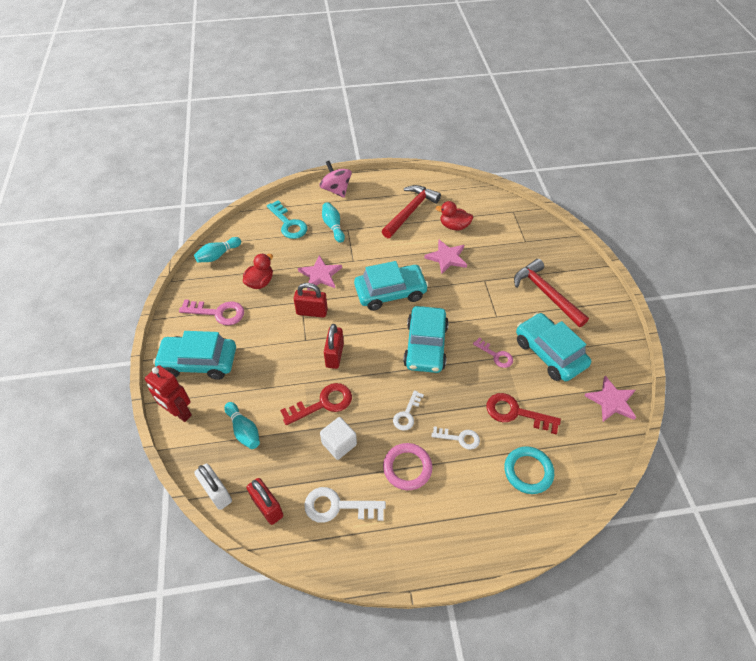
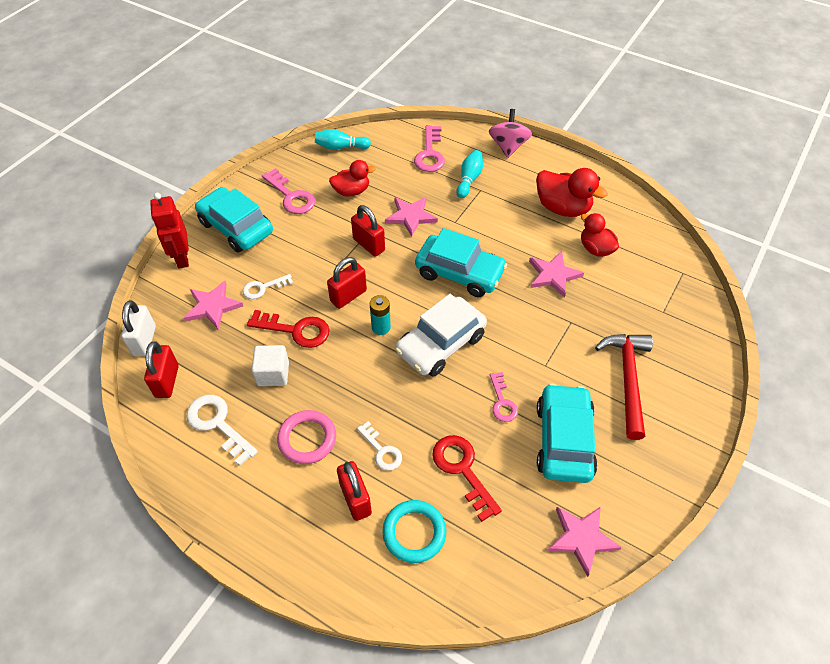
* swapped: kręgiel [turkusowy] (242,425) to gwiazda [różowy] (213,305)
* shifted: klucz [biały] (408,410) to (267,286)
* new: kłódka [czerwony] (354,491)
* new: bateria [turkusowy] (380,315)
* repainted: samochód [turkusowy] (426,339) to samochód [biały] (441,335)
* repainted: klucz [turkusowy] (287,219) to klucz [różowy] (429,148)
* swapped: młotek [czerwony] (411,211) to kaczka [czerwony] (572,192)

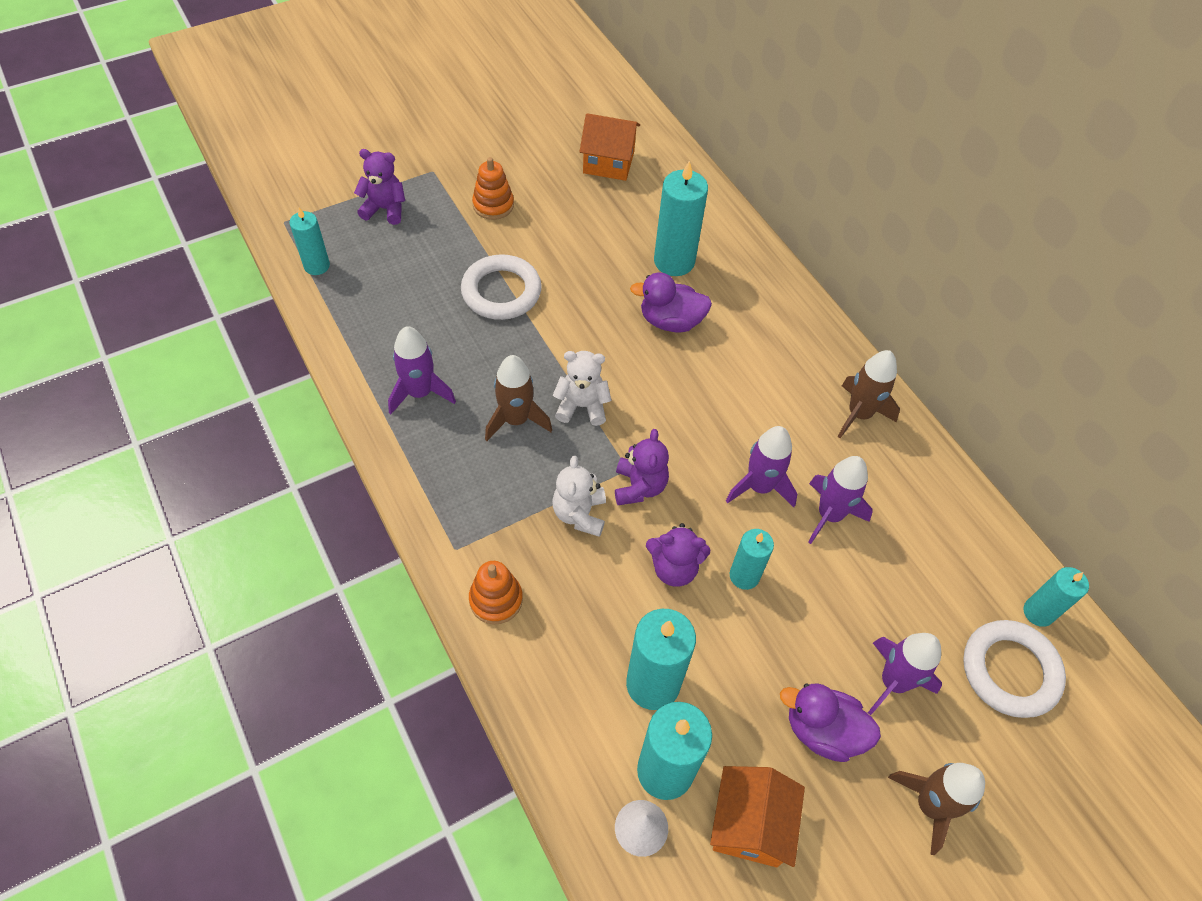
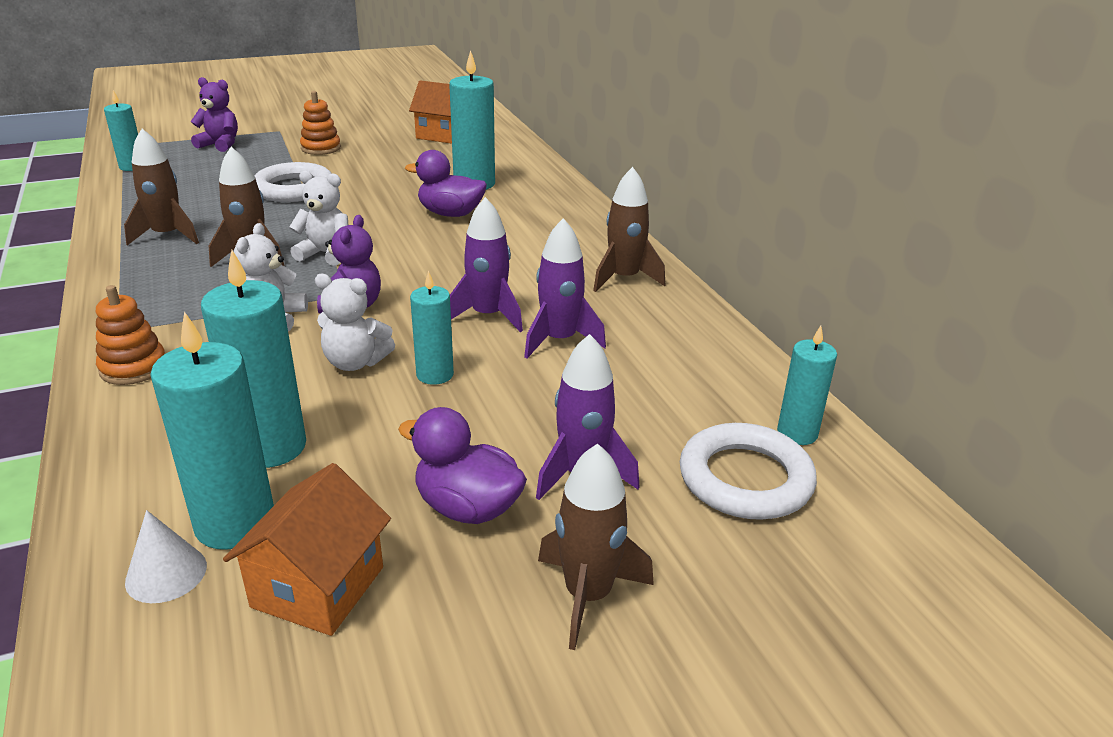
* repainted: rakieta [fioletowy] (422,370) to rakieta [brązowy] (161,187)
* repainted: miś [fioletowy] (678,555) to miś [biały] (355,322)

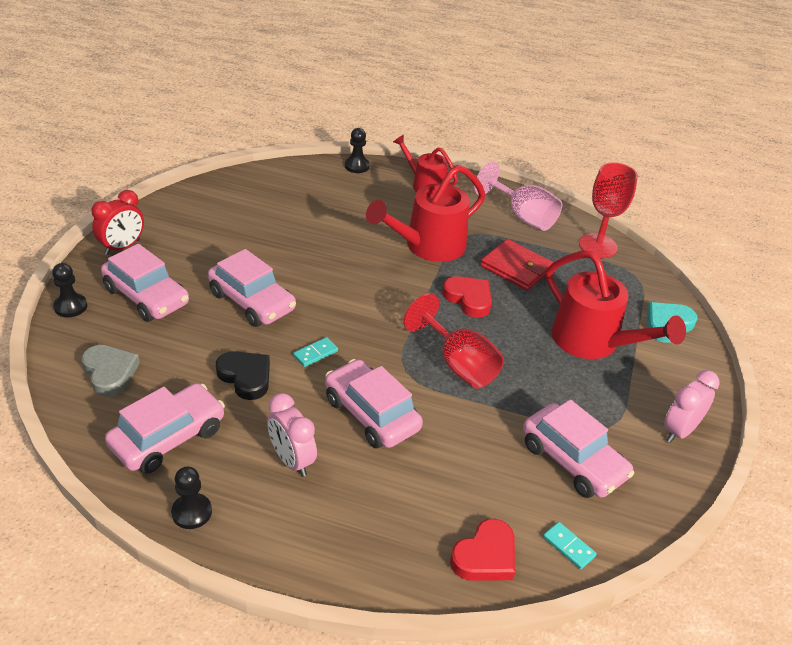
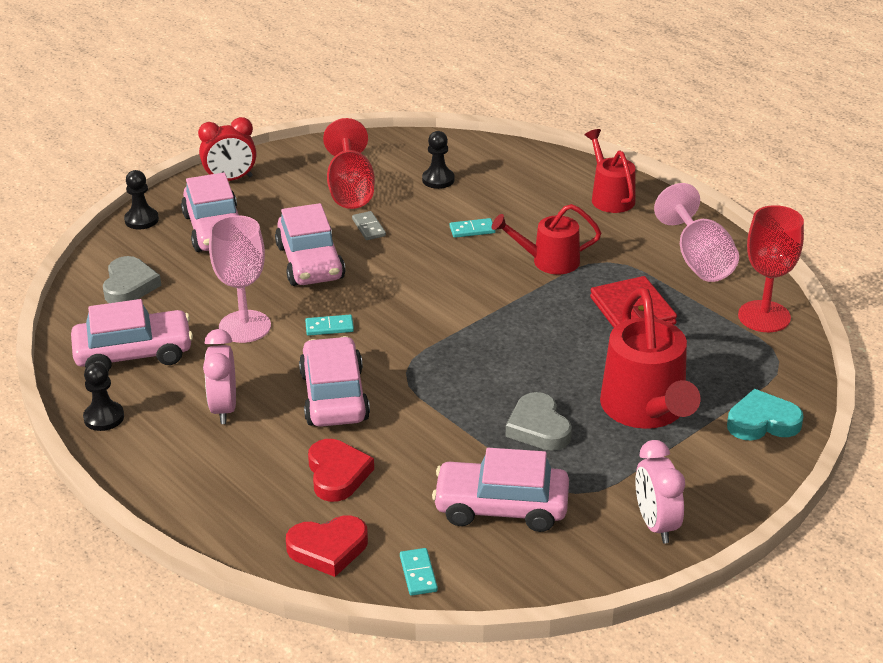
* swapped: serce [czarny] (243,375) to kielich [różowy] (240,279)
* shifted: serce [czerwony] (467,297) to (341,470)
* shifted: kielich [czerwony] (453,341) to (349,163)
* new: kostka domina [szary] (369,225)
* shifted: pionek [czarny] (357,150) to (438,160)
* rotated: samochód [różowy] (578,448) = (500,490) 105 degrees clockwise
* new: kostka domina [turkusowy] (472,228)
* scaled: konewka [czerwony] (425,213) = (546,239) x0.61
* new: serce [szary] (539,421)
* rotated: budzik [różowy] (692,406) = (660,491) 90 degrees counterclockwise

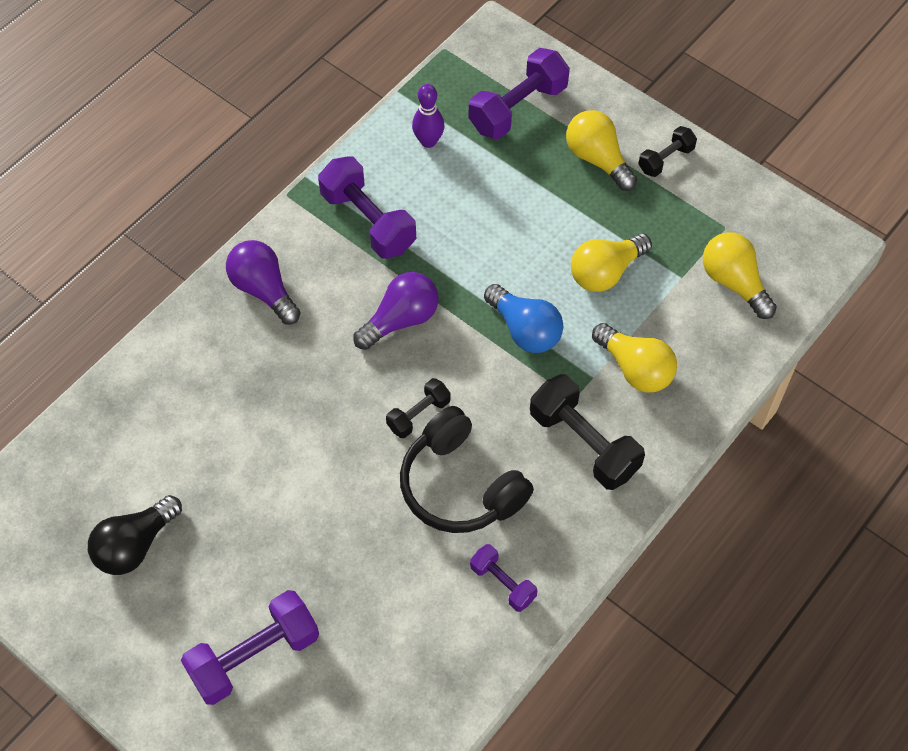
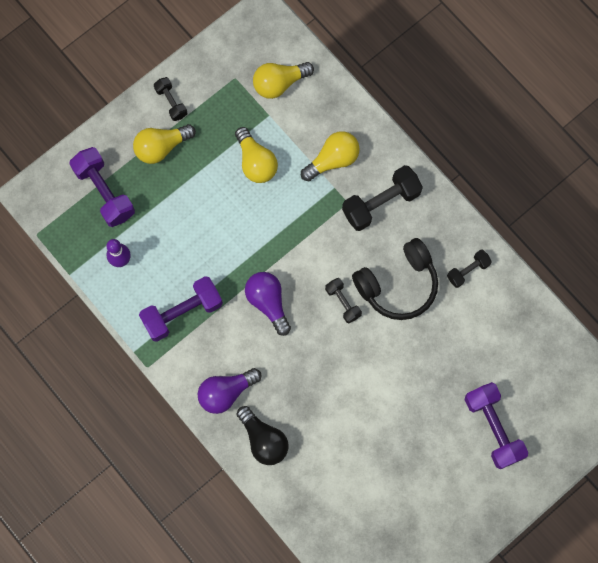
* shifted: żarówka [czarny] (135,535) to (263,435)
* repainted: hantel [fioletowy] (503,578) to hantel [czarny] (469,269)
* gone: żarówka [niebieski] (523,318)

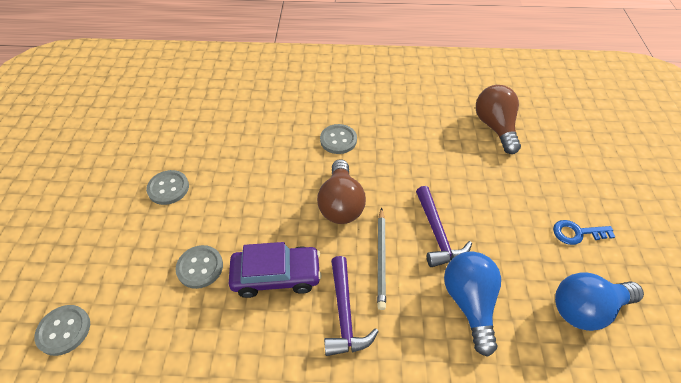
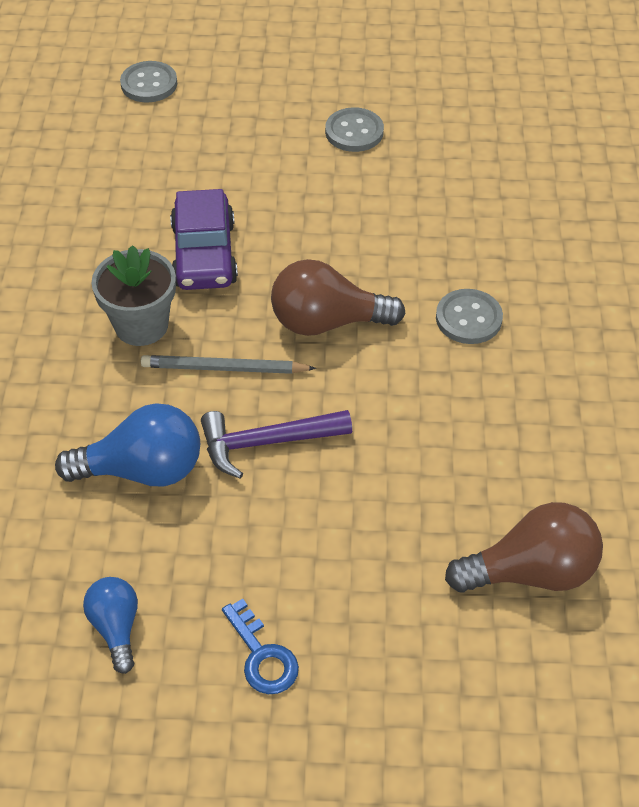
* scaled: żarówka [niebieski] (599,301) = (110,625) x0.60
* swapped: młotek [fioletowy] (351,306) to doniczka [szary] (134,295)
* rotated: klucz [niebieski] (584,232) = (260,646) 150 degrees clockwise
* gone: guzik [szary] (199,267)

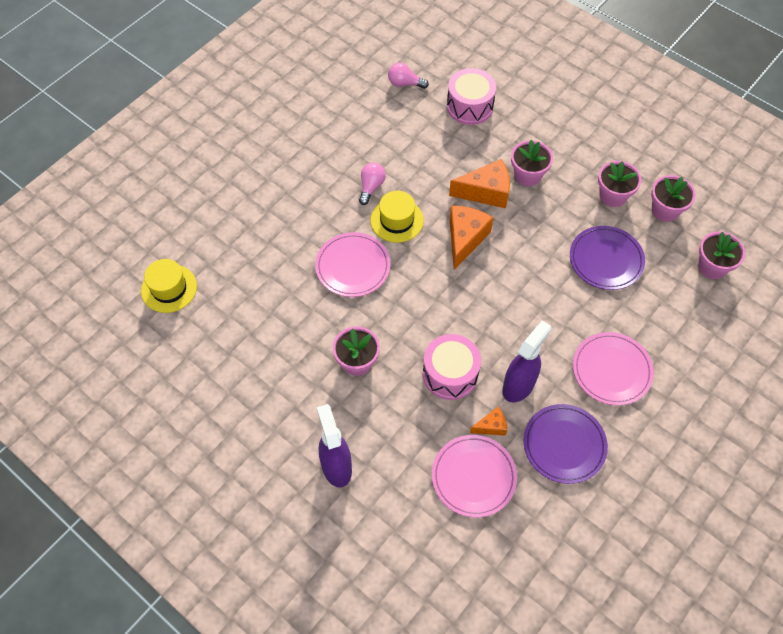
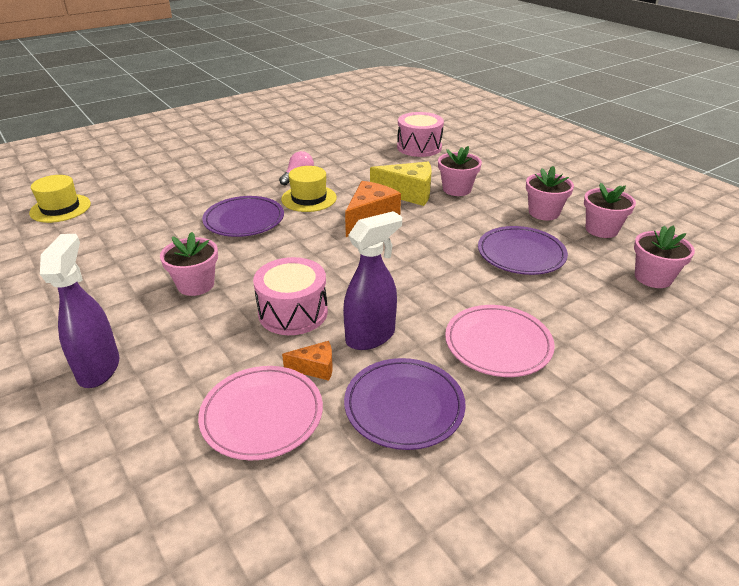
* repainted: talerz [różowy] (352,264) to talerz [fioletowy] (243,216)
* repainted: ser [pomarańczowy] (479,184) to ser [żółty] (401,184)
* gone: żarówka [różowy] (408,76)

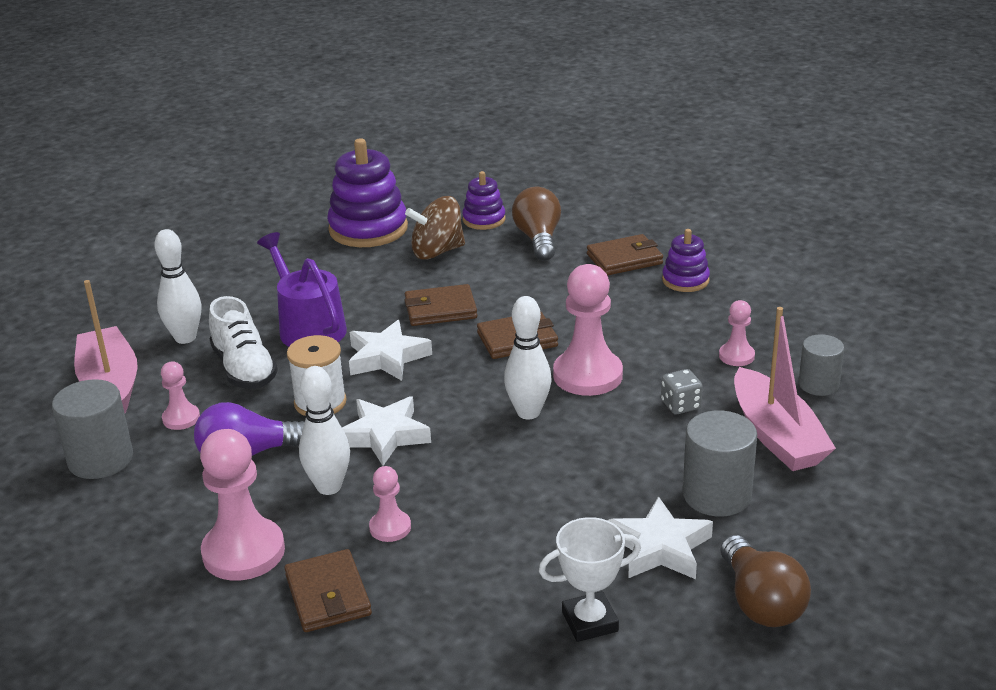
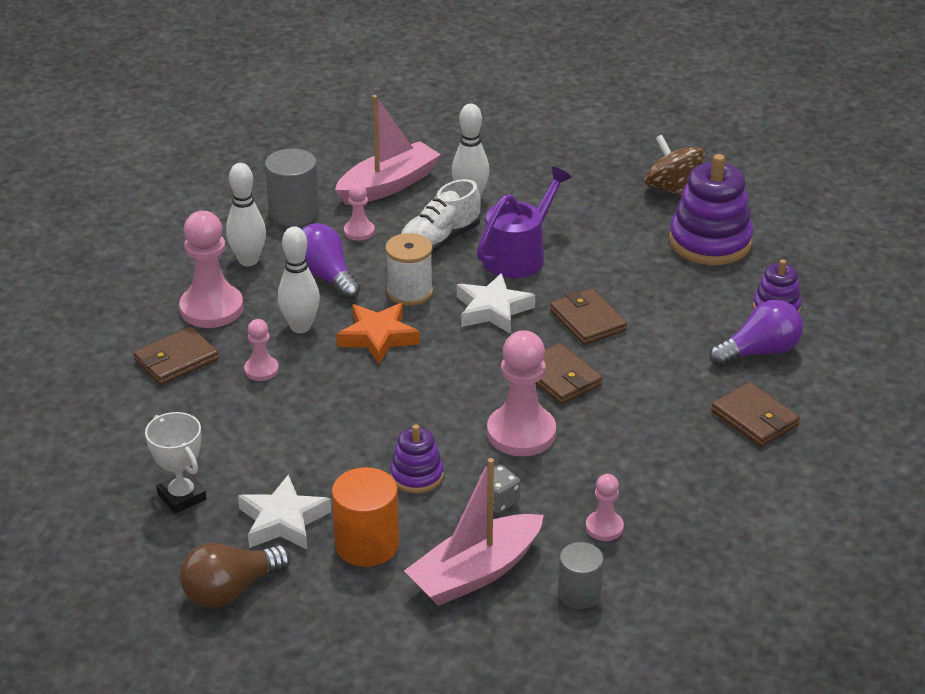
* shifted: kręgiel [biały] (528,358) to (246,214)
* repainted: walec [szary] (720,463) to walec [pomarańczowy] (365,517)
* repainted: gwiazda [biały] (386,431) to gwiazda [pomarańczowy] (378,333)
* shifted: zabawka nakładanka [fioletowy] (686,260) to (417,458)
* shifted: bączek [brązowy] (435,228) to (674,165)
* repainted: żarówka [brązowy] (536,224) to żarówka [fioletowy] (756,333)

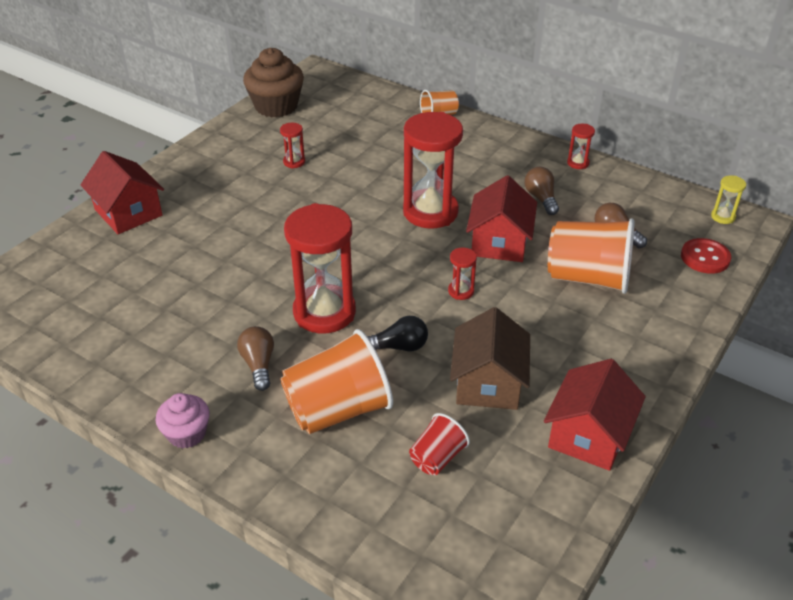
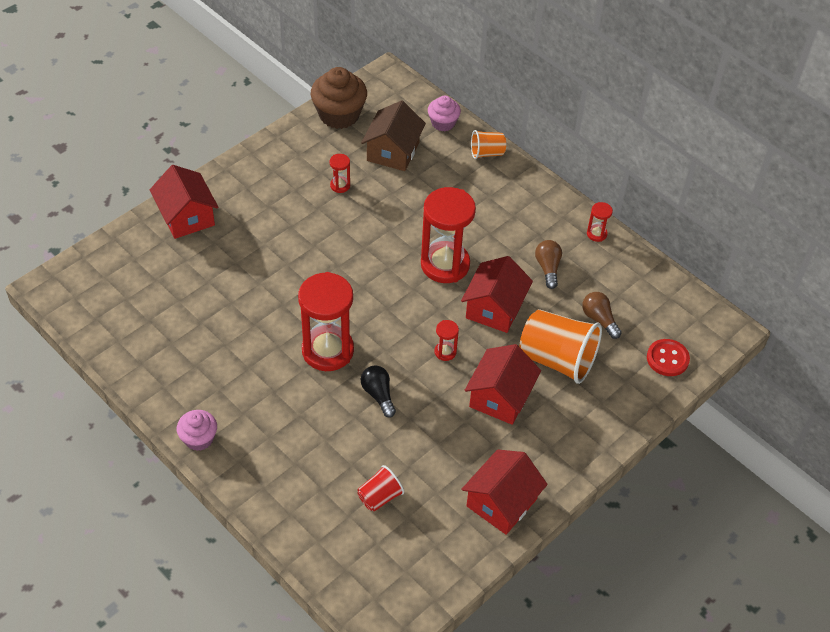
* shifted: domek [brązowy] (490,358) to (393,135)
* rotated: żarówka [czarny] (397,333) = (378,392) 120 degrees counterclockwise
* new: muffinka [różowy] (444,113)
* new: domek [czerwony] (503,384)
* gone: żarówka [brązowy] (255,358)
* gone: szklanka [pomarańczowy] (336,381)
* gone: klepsydra [żółty] (728,199)

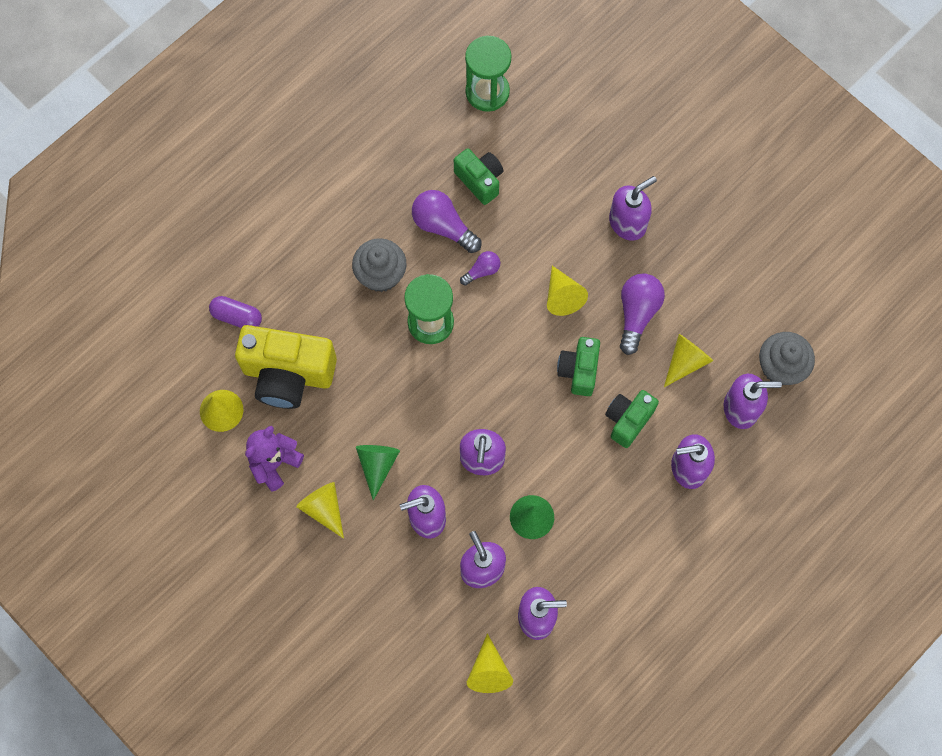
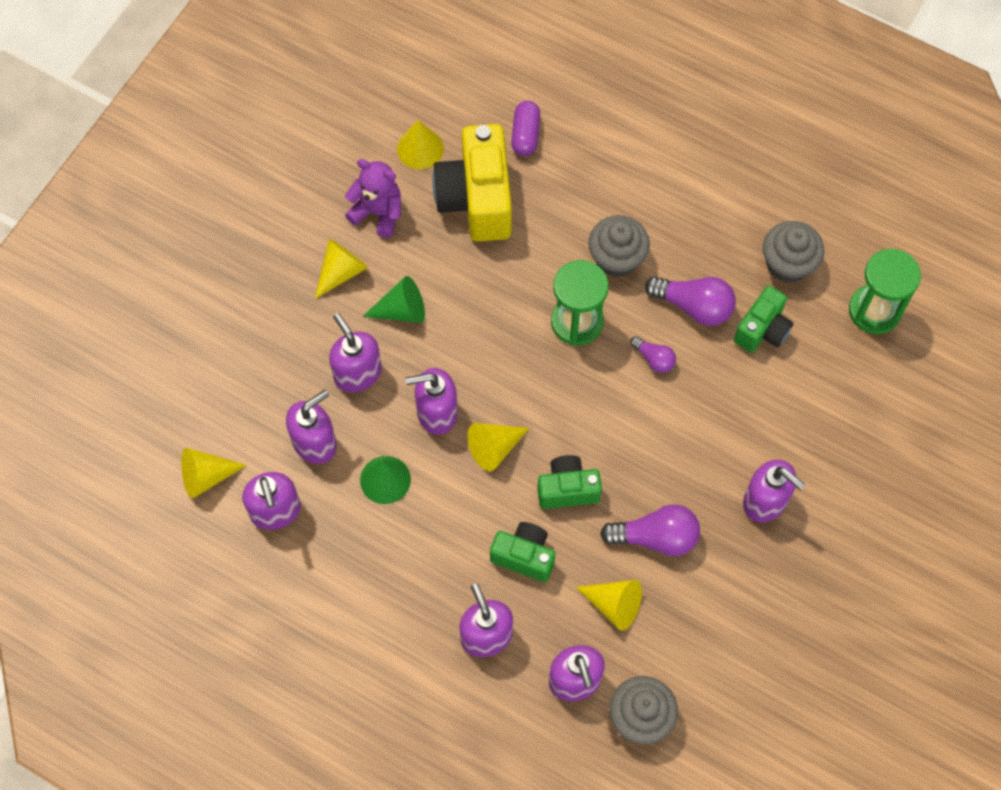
* shifted: stożek [żółty] (567,291) to (498,447)
* rotated: żarówka [fioletowy] (446,221) = (690,301) 90 degrees clockwise
* new: muffinka [szary] (793,252)

